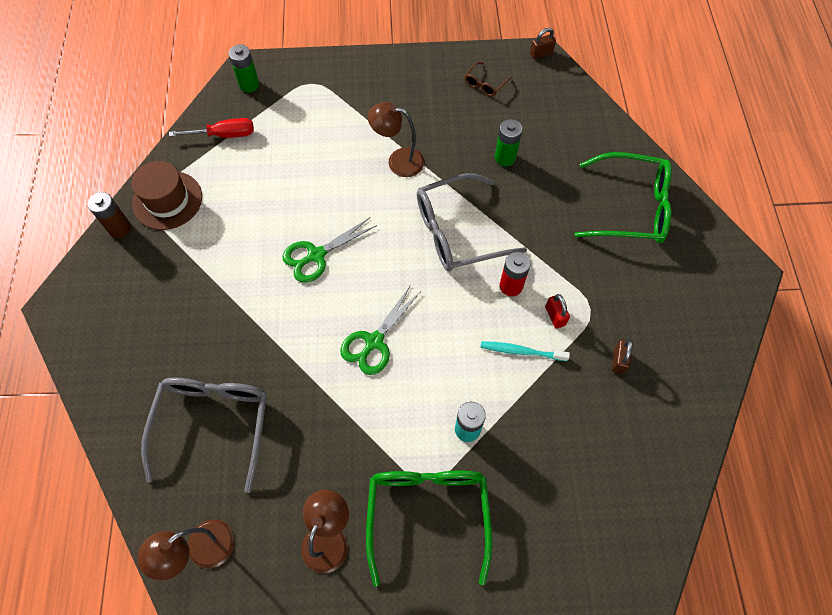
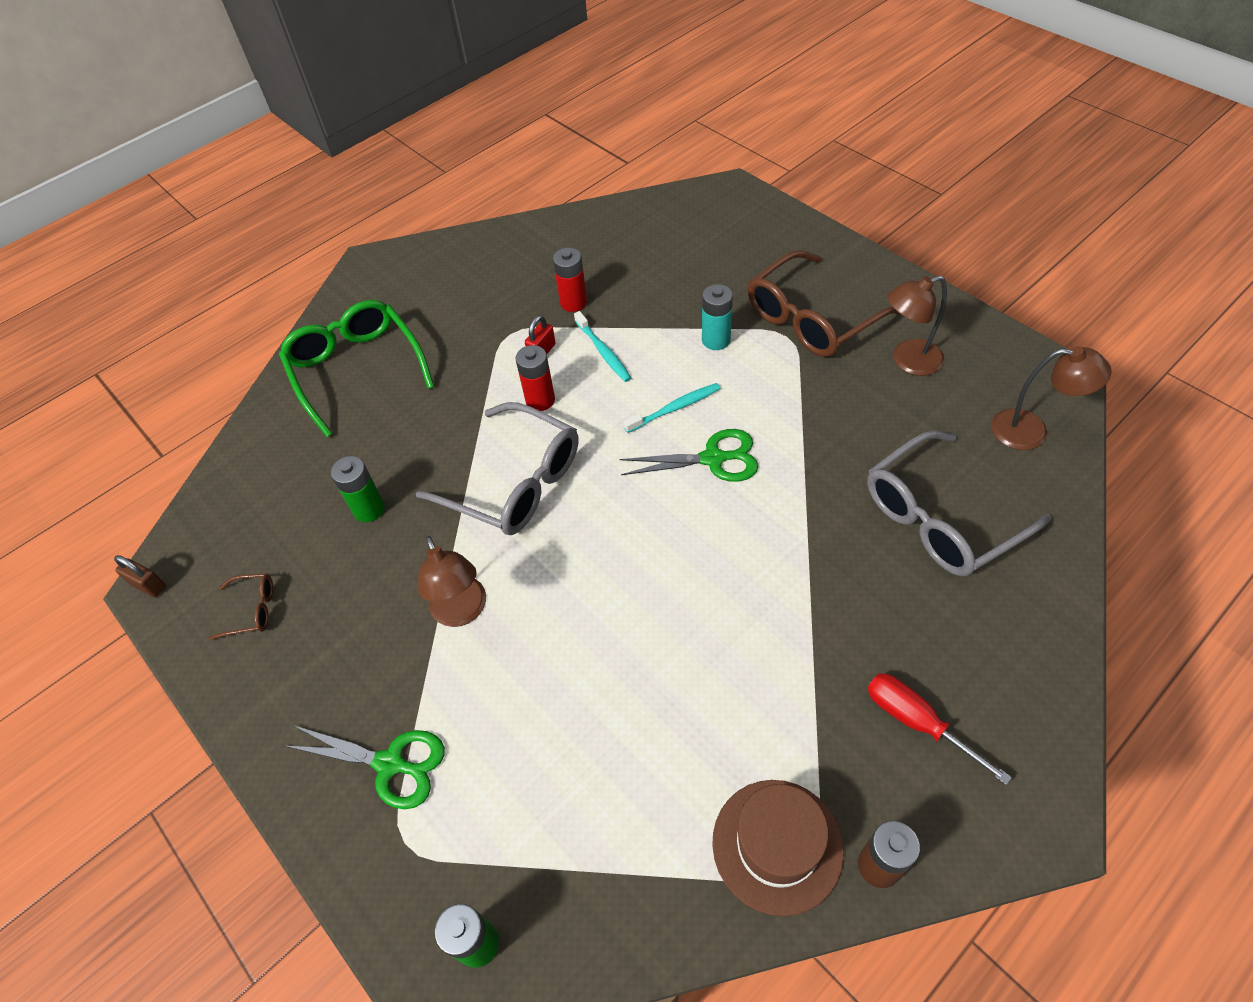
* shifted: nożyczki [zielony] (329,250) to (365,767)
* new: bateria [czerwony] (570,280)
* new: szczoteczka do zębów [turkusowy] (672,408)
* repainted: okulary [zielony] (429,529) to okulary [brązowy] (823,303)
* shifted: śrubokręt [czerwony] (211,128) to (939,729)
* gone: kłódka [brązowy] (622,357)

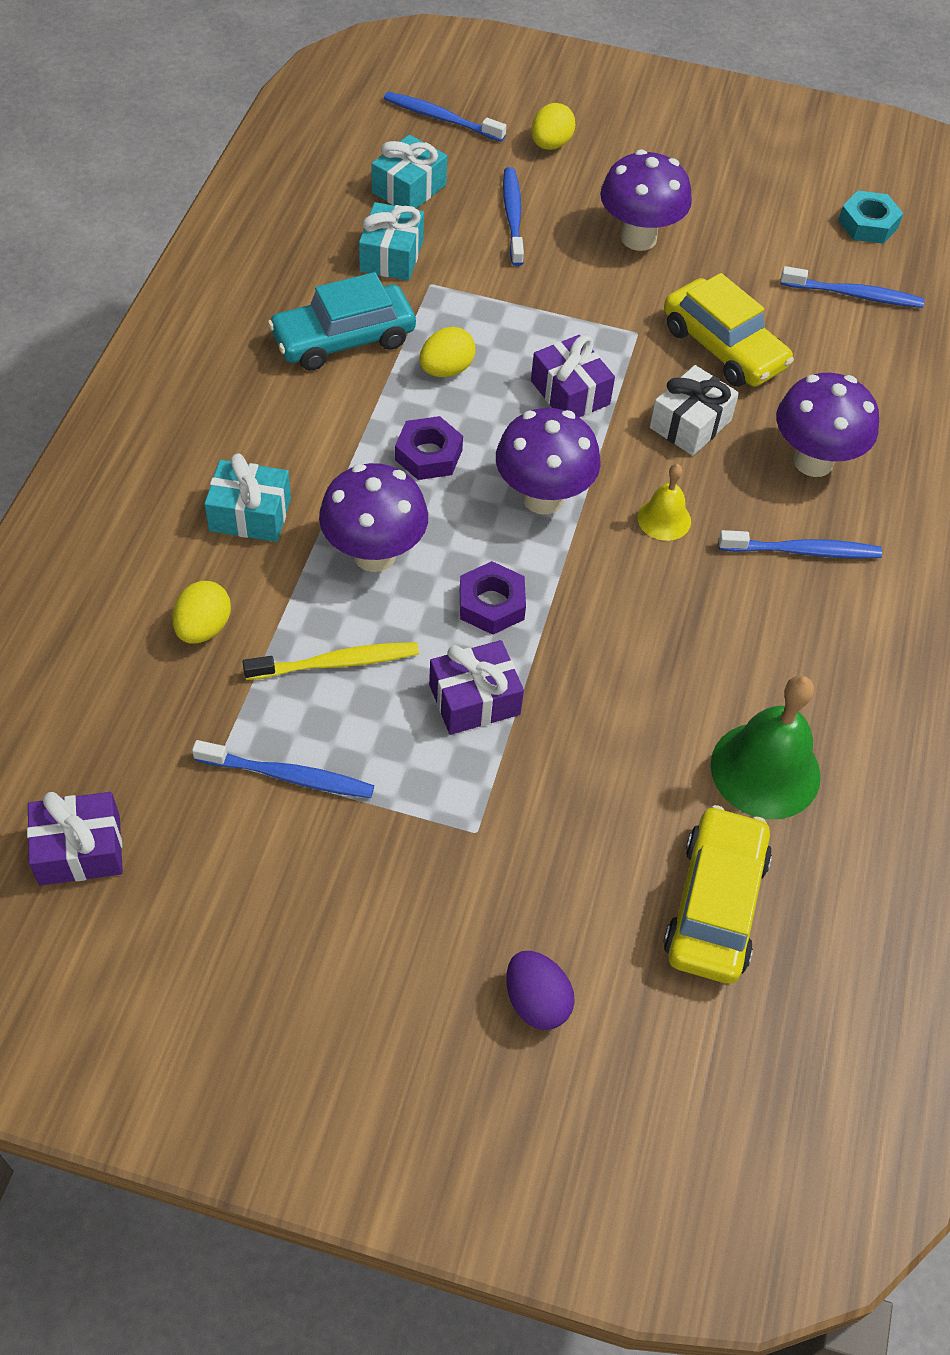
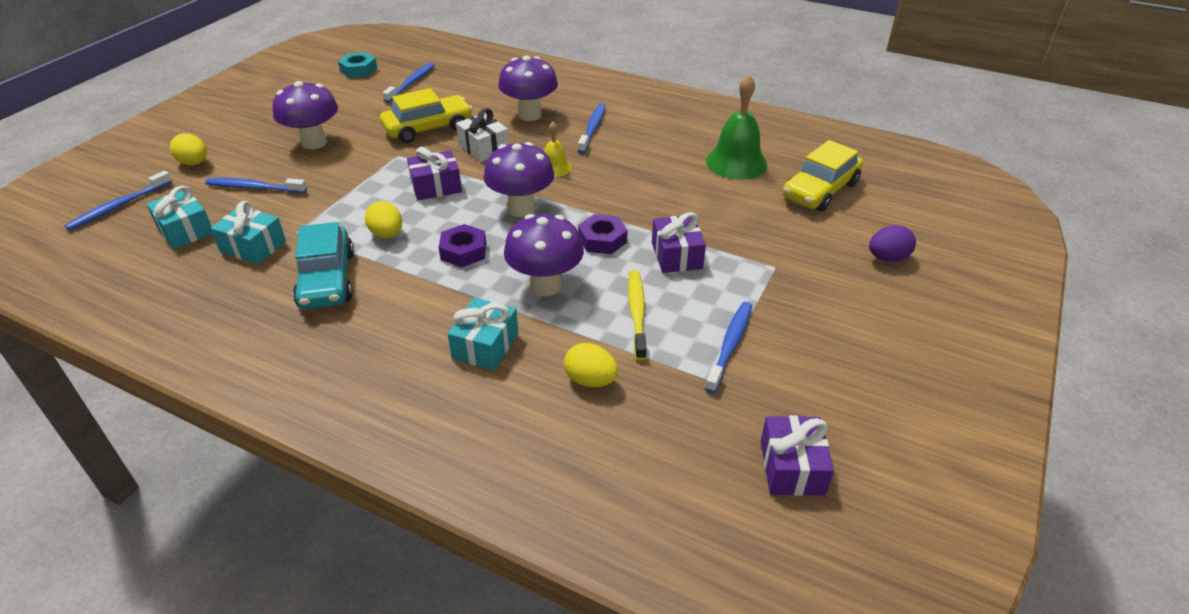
* rotated: samochód [żółty] (717,894) = (822,176) 75 degrees counterclockwise

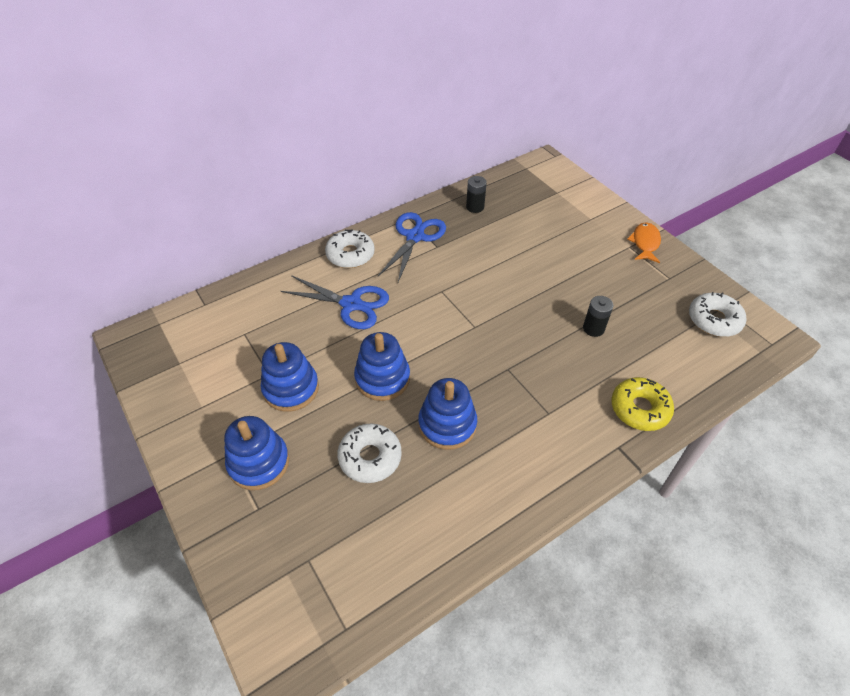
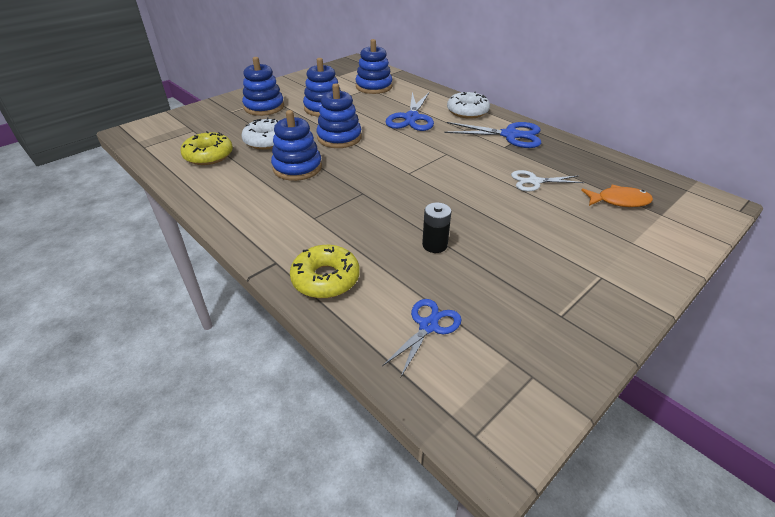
* new: donut [żółty] (207,148)
* new: zabawka nakładanka [niebieski] (373,66)
* new: nożyczki [niebieski] (422,338)
* new: nożyczki [biały] (547,180)
* shifted: ryba [pomarańczowy] (644,243) to (617,196)
* gone: bateria [czarny] (476,194)
* gone: donut [biały] (717,314)

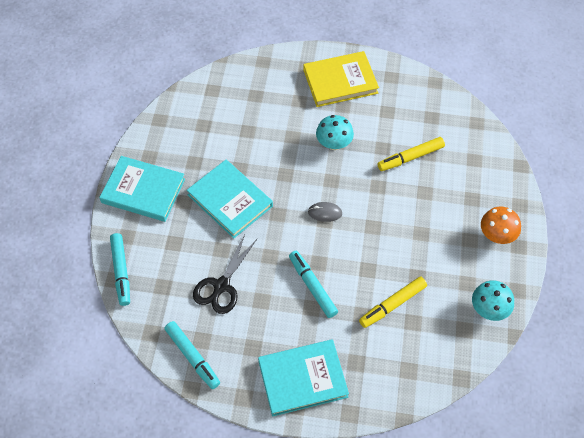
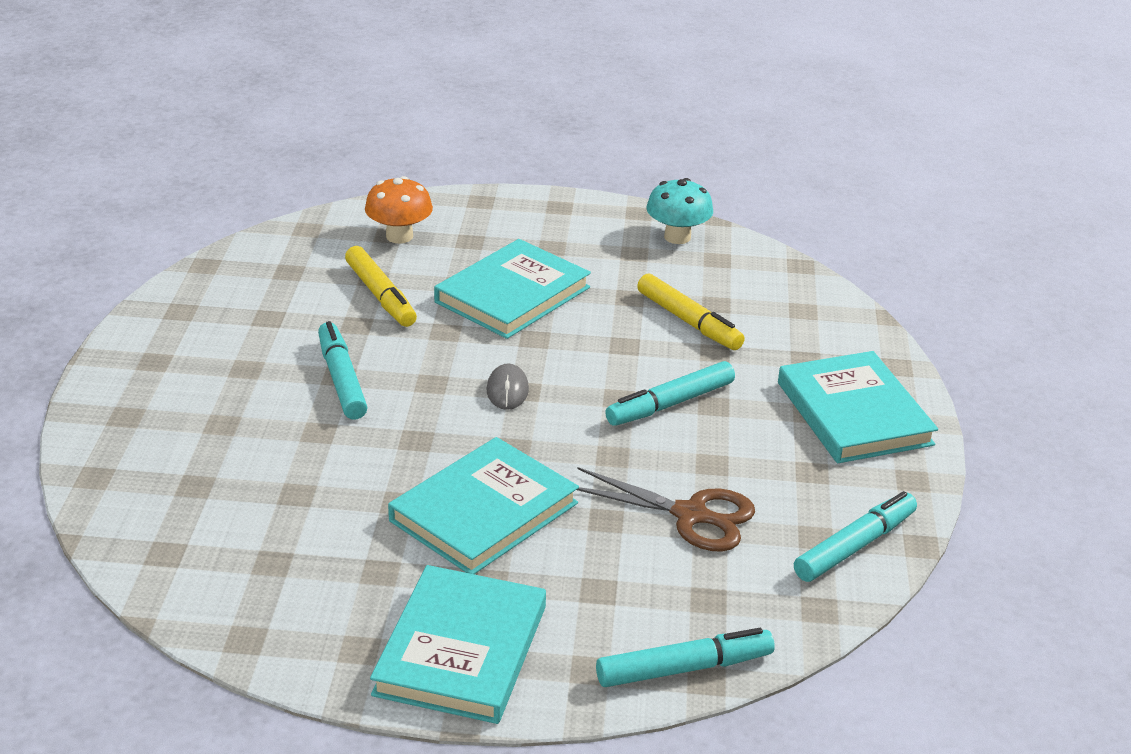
* swapped: grzyb [turkusowy] (335,132) to flamaster [turkusowy] (342,370)
* shifted: grzyb [pomarańczowy] (501,225) to (399,209)
* new: książka [turkusowy] (512,289)
* repainted: nożyczki [czarny] (225,274) to nożyczki [brązowy] (666,509)
* gone: książka [żółty] (341,79)

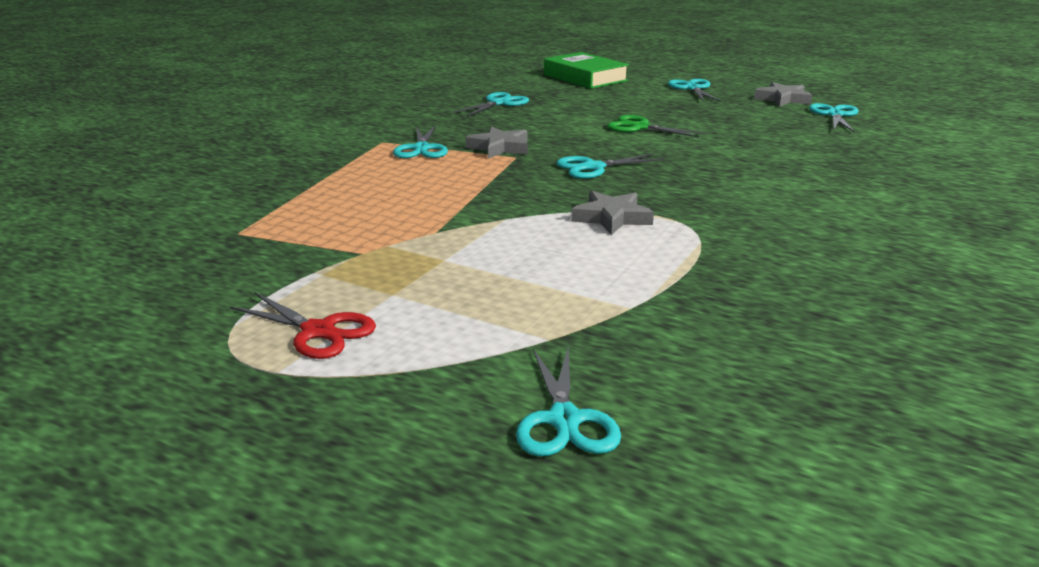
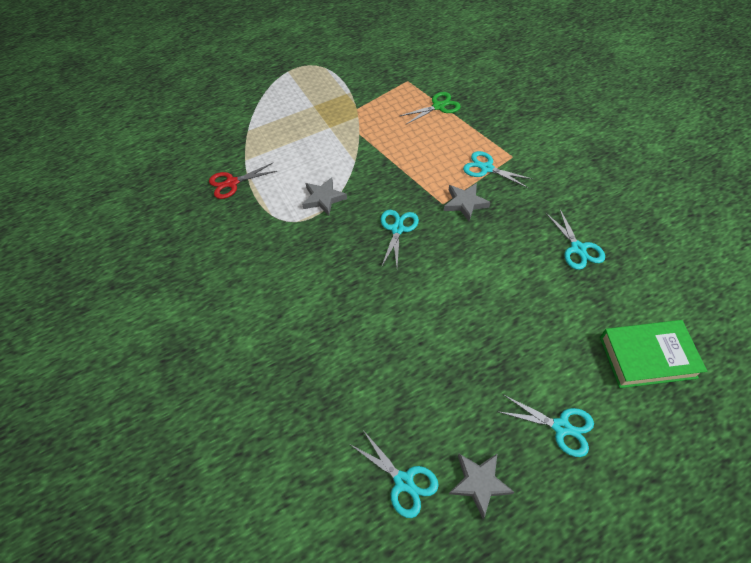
* shifted: nożyczki [czerwony] (302,325) to (243,181)
* shifted: nożyczki [zielony] (656,126) to (430,108)
* gone: nożyczki [turkusowy] (568,400)

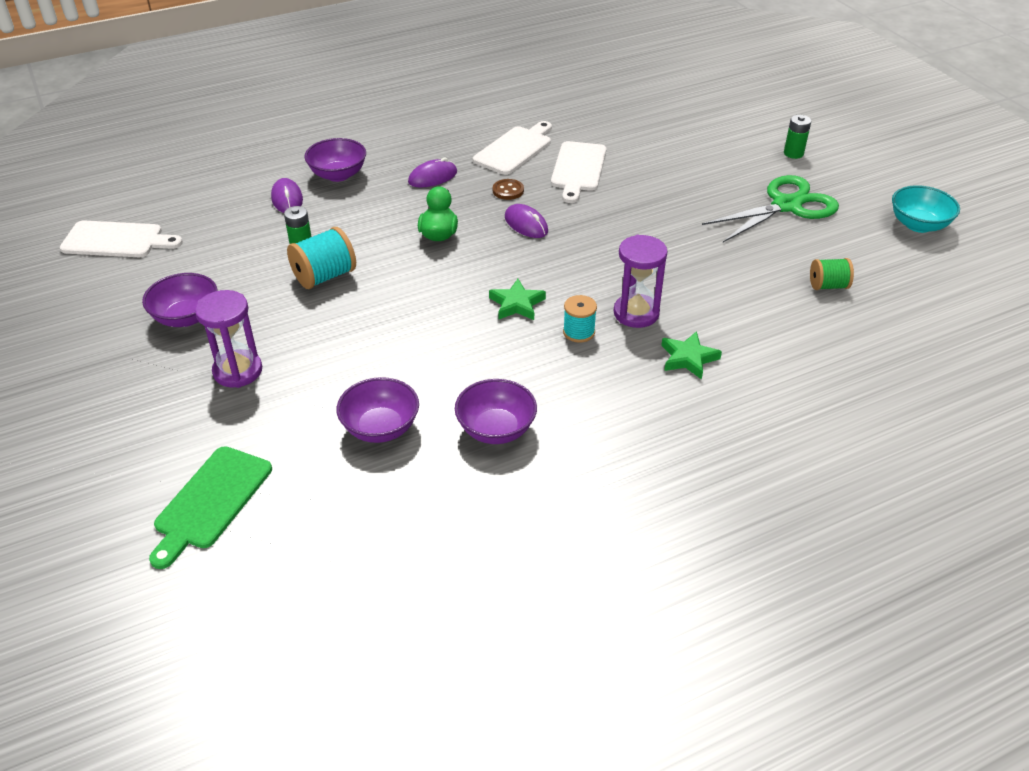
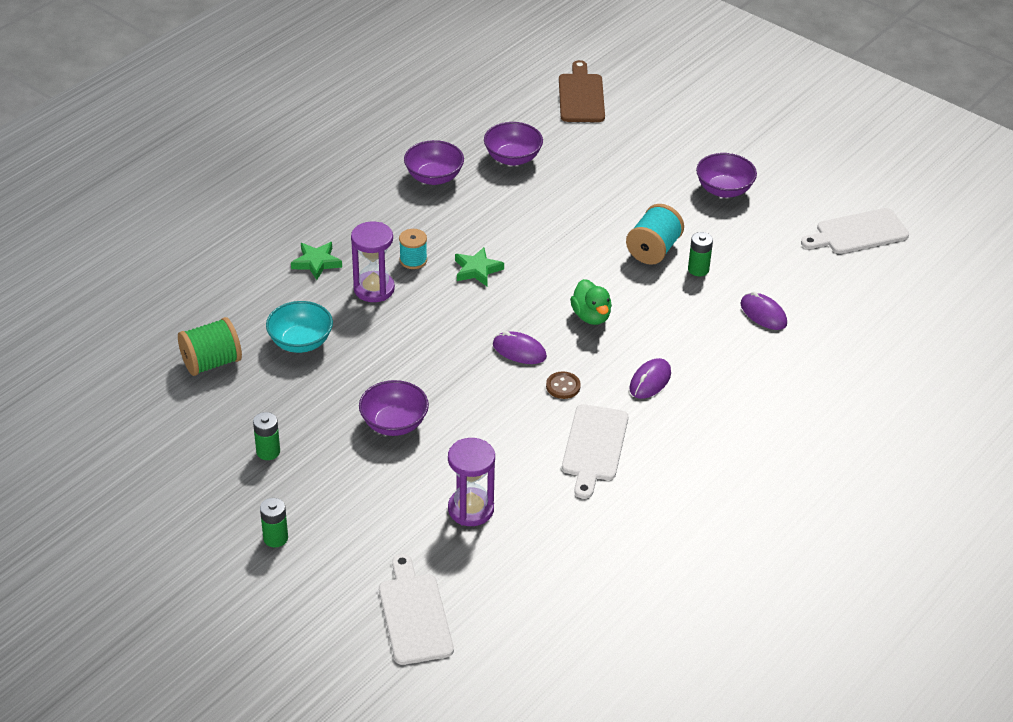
* scaled: szpulka [zielony] (832,274) = (210,346) x1.56
* swapped: nożyczki [zielony] (770,208) to bateria [zielony] (266,436)
* shifted: miska [turkusowy] (926,209) to (299,327)
* shifted: miska [fioletowy] (335,160) to (394,408)
* shifted: deska do krojenia [biały] (578,172) to (416,609)
* shifted: klepsydra [fioletowy] (228,339) to (471,482)
* repainted: deska do krojenia [zielony] (210,507) to deska do krojenia [brązowy] (582,91)

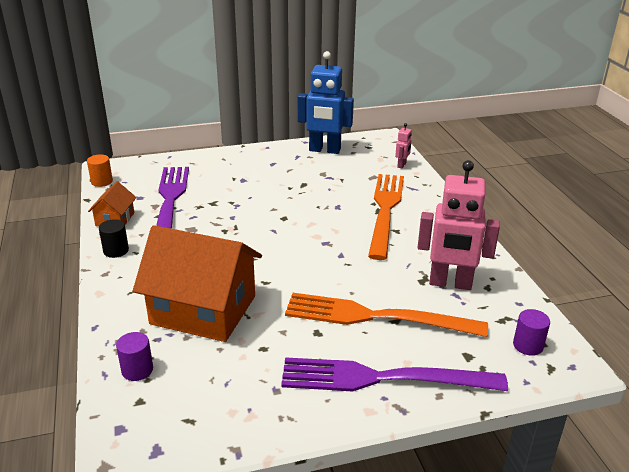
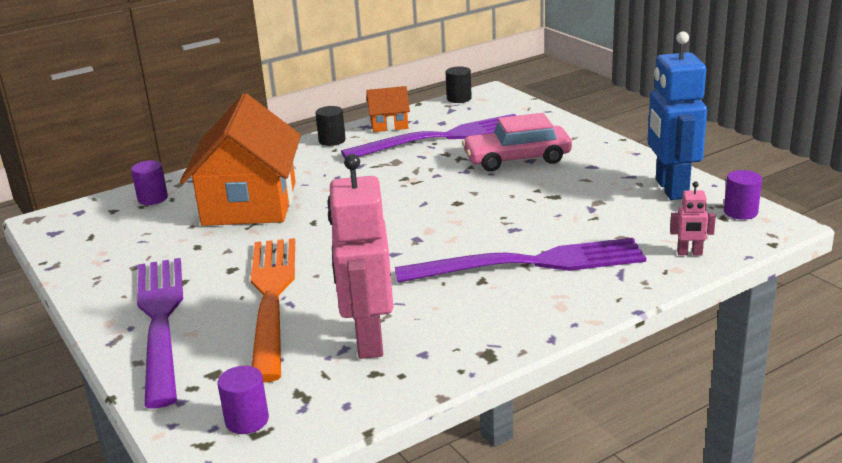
* repainted: widelec [pomarańczowy] (386,217) to widelec [fioletowy] (520,260)
* repainted: walec [pomarańczowy] (100,170) to walec [czarny] (459,84)
* new: samochód [różowy] (517,142)
* new: walec [fioletowy] (743,195)

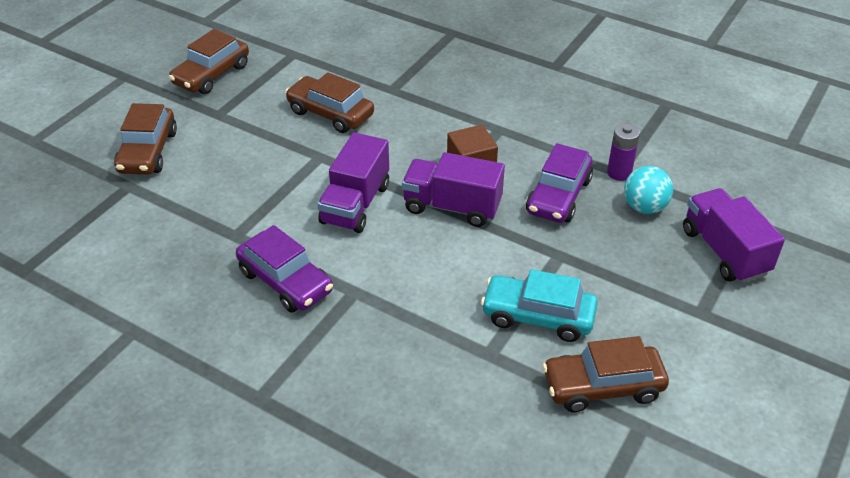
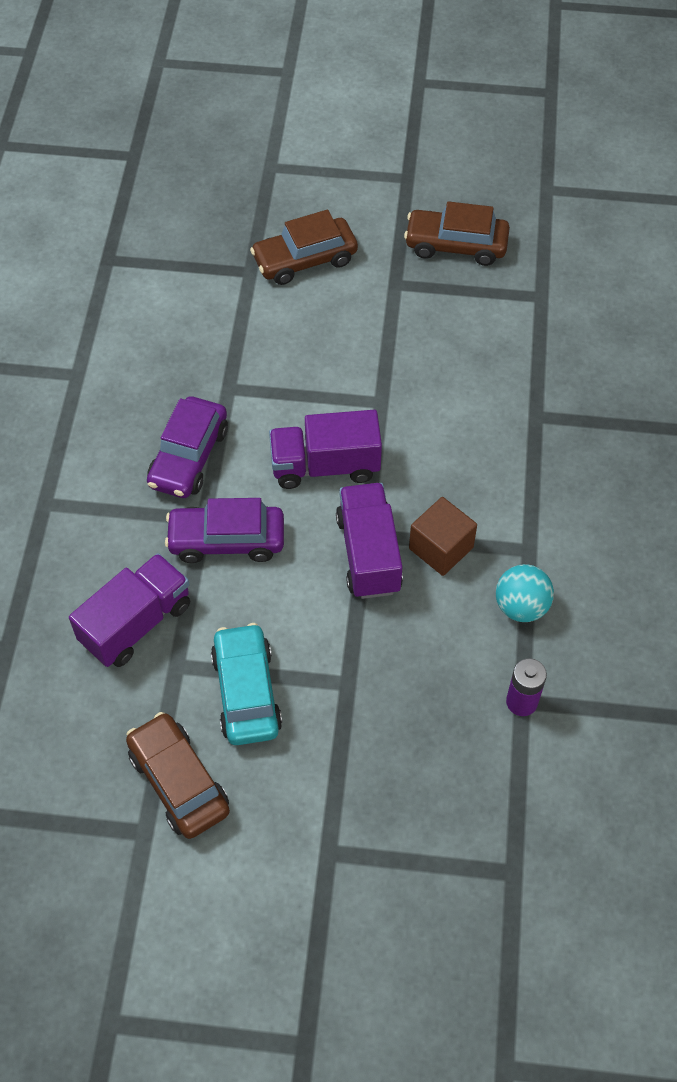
* shifted: ciężarówka [fioletowy] (734,235) to (129,610)
* shifted: samochód [fioletowy] (559,183) to (224,530)
* shifted: piłka [turkusowy] (648,190) to (525,593)
* gone: samochód [brązowy] (329,102)

